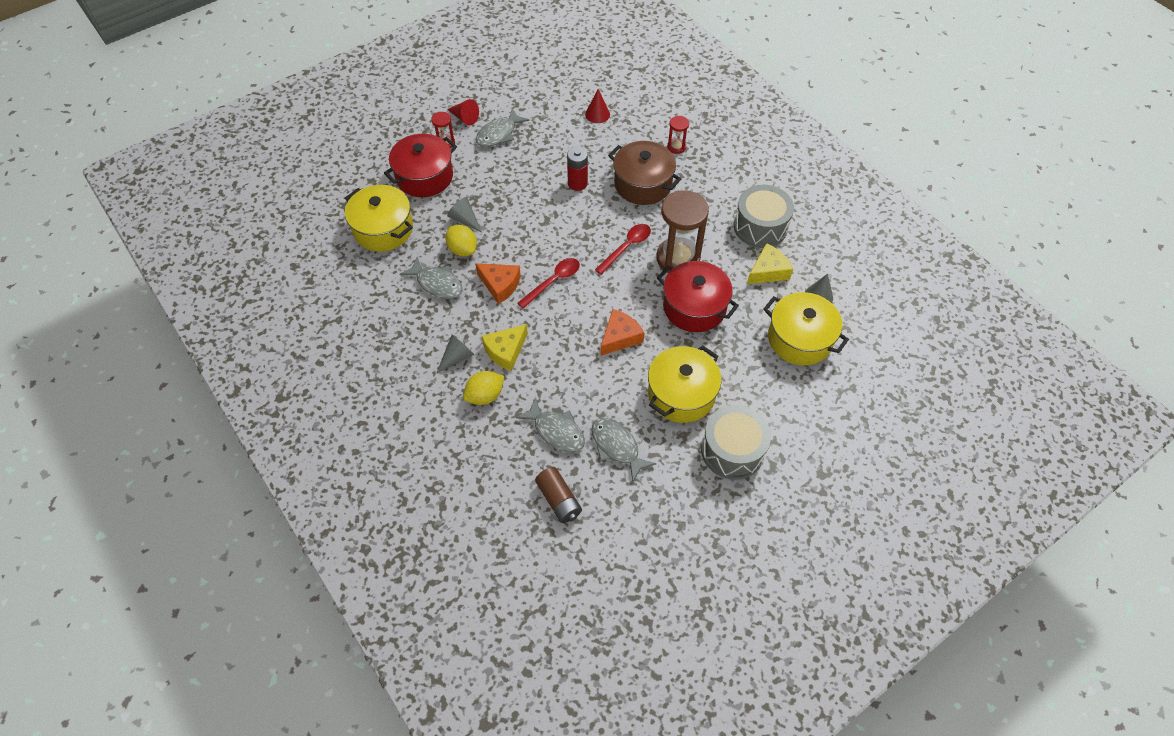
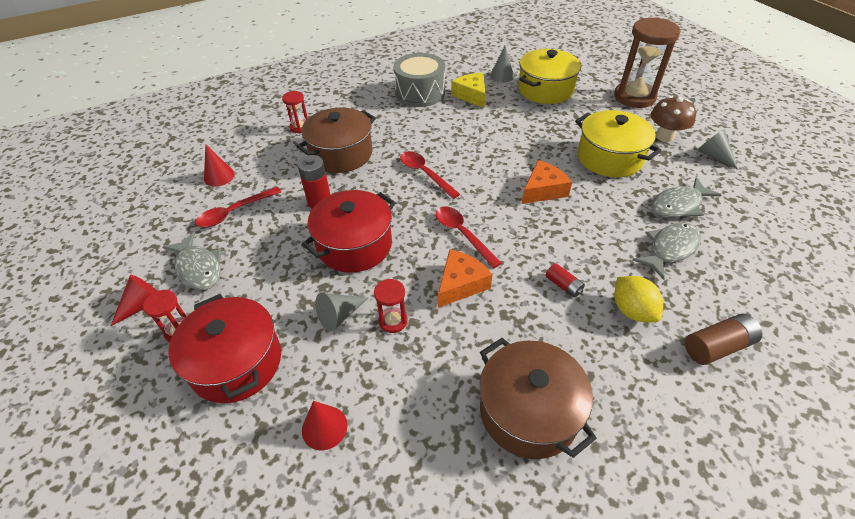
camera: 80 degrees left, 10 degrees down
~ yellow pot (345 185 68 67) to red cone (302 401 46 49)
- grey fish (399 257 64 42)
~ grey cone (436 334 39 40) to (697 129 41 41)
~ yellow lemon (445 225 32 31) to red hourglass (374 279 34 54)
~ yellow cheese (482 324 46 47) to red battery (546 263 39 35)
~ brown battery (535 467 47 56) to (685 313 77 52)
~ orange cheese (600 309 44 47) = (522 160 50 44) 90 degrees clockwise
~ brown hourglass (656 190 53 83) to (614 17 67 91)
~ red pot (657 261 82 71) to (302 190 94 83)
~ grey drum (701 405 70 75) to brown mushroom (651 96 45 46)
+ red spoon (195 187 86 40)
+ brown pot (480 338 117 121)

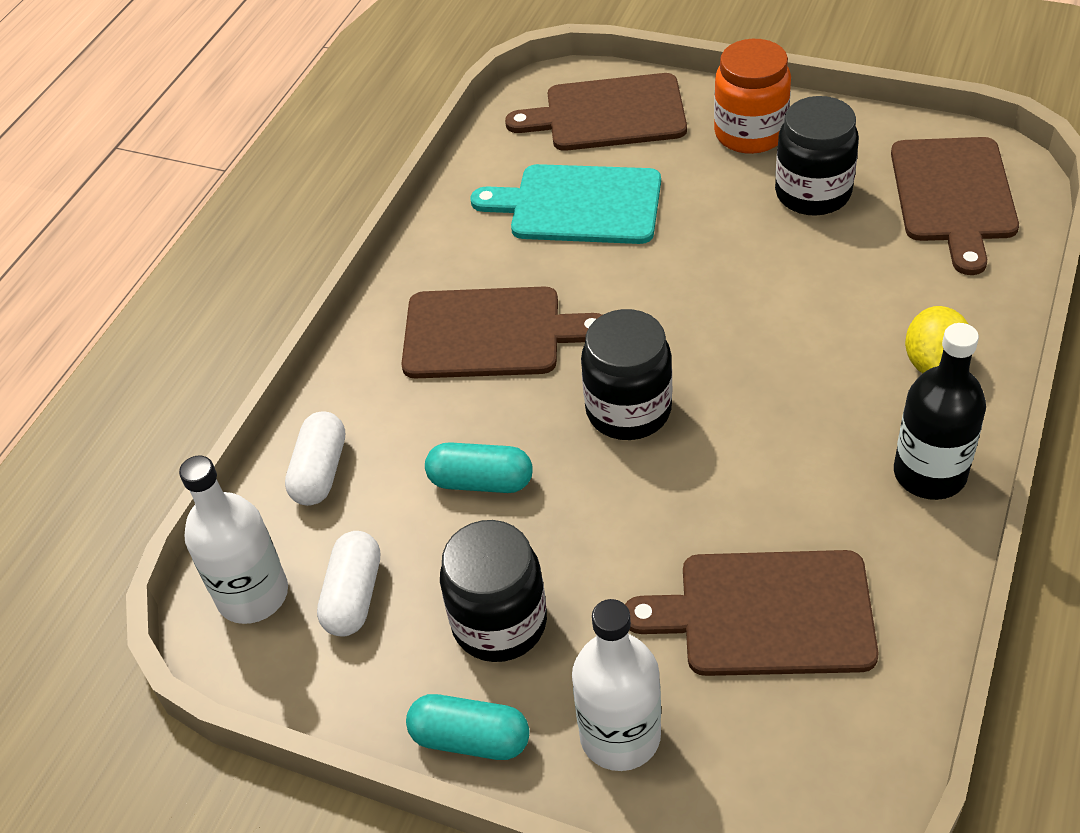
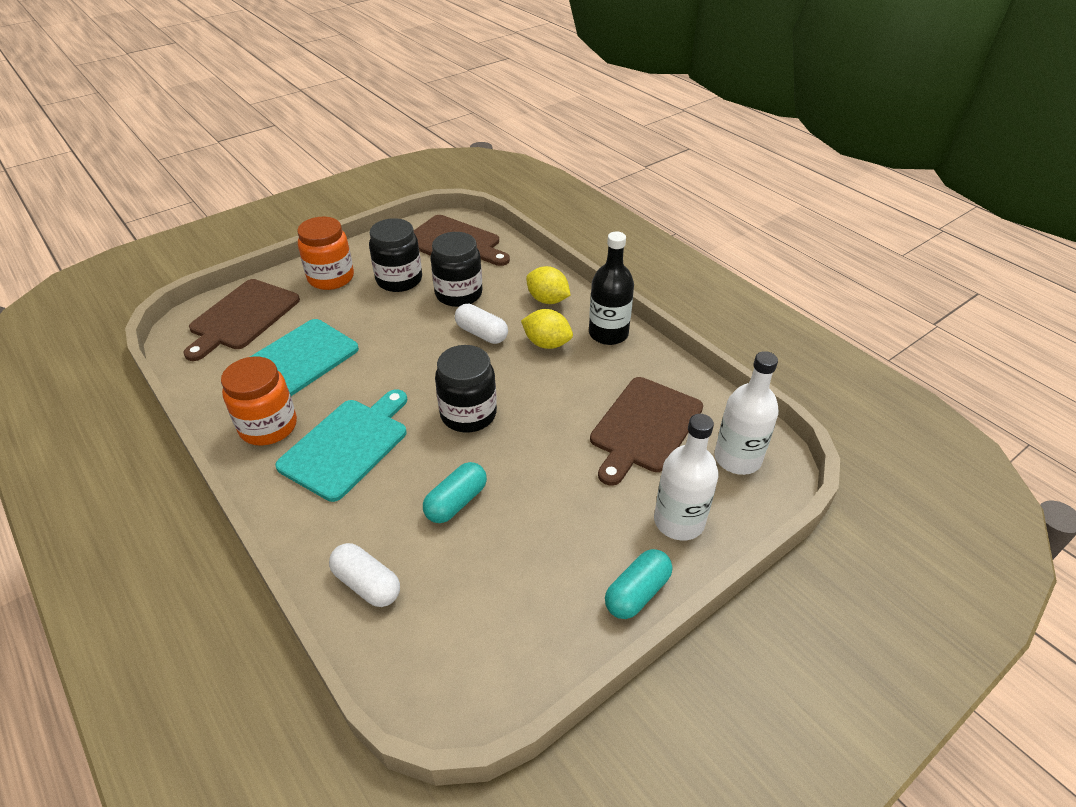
camera: 65 degrees left, 5 degrees down
~ white bottle (179 455 109 169) to (714 351 65 124)
~ white capsule (317 531 63 105) to (455 304 53 40)
~ brown cutting board (401 286 201 92) to turquoise cutting board (275 389 132 113)
~ black jar (440 520 107 142) to (431 232 51 75)
+ orange jar (221 357 76 89)
+ yellow lemon (521 309 52 40)

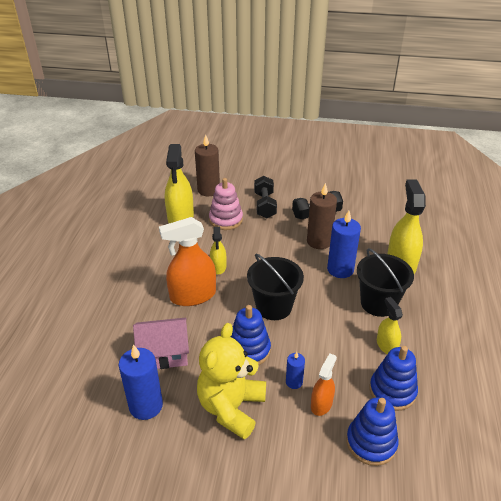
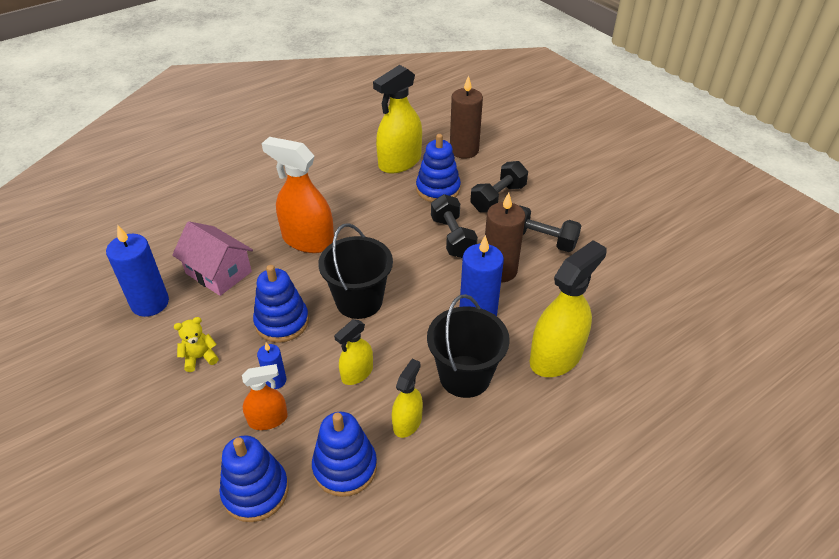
camera: 45 degrees right, 5 degrees up
~ yellow teddy bear (197 323 69 116) = (174 317 45 55) x0.43
~ pink stacking toy (209 178 34 52) to blue stacking toy (416 134 45 68)
~ yellow spray bottle (210 227 17 48) to (334 319 39 66)
+ black dumbbell (431 194 47 64)

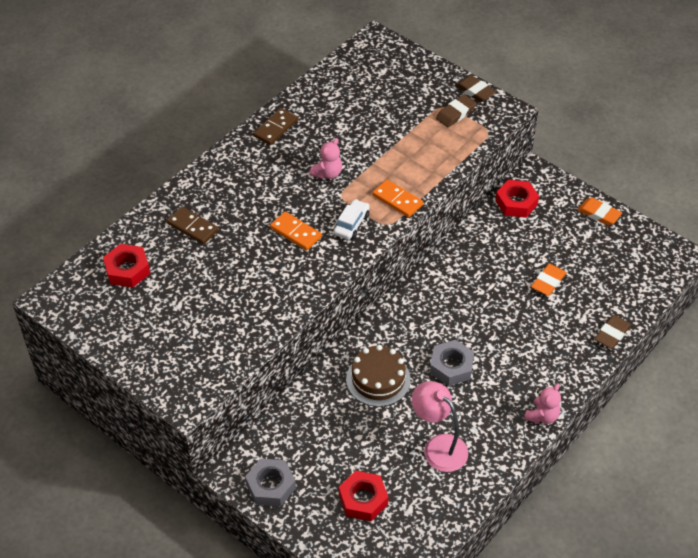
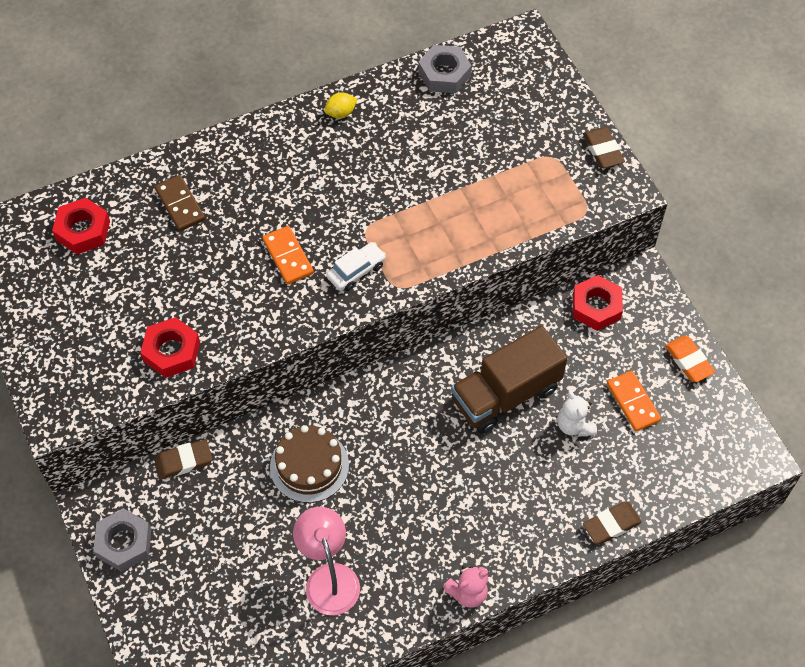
camera: 25 degrees right, 10 degrees up
~ brown domino (253 108 45 37) to yellow lemon (324 93 33 25)
- pink teddy bear (310 138 32 41)
~ red nut (339 471 49 50) to (141 317 59 61)
~ orange domino (372 179 51 38) to (607 371 54 61)
~ grey nut (430 340 44 46) to (418 45 54 48)
~ brown eraser (436 94 41 33) to (154 439 58 41)
~ orange eraser (531 264 36 32) to white teddy bear (557 390 40 47)
+ brown truck (451 326 116 108)

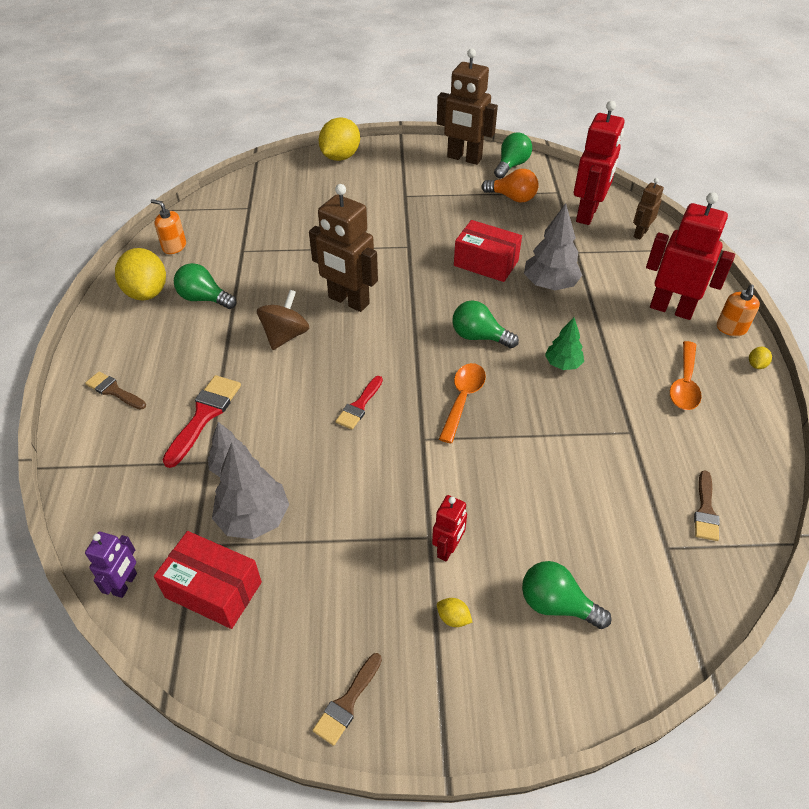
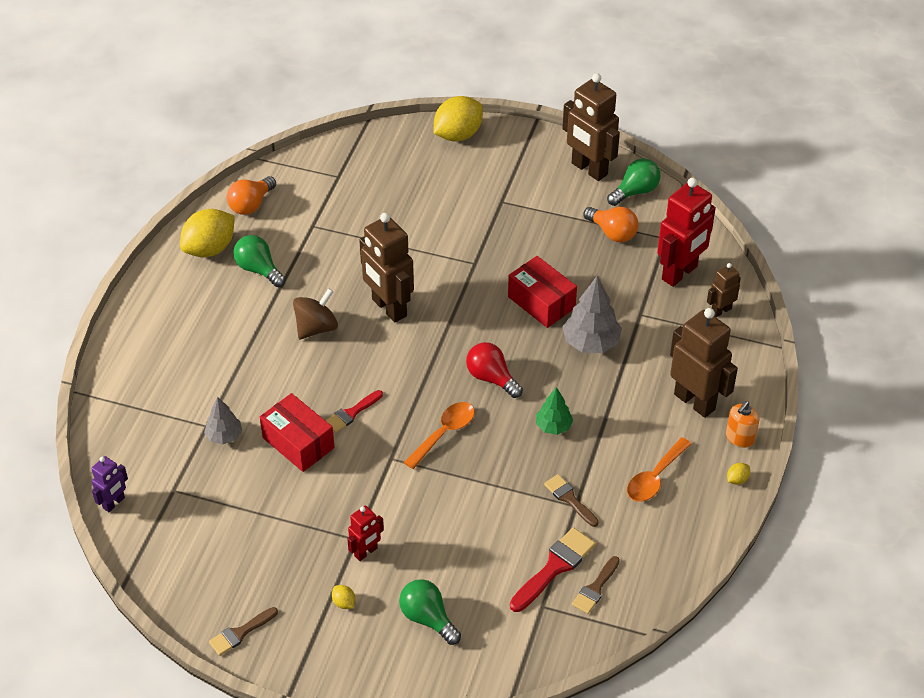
camera: 20 degrees right, 0 degrees up
~ brown brush (85 372 61 38) to (544 474 55 53)
~ yellow lemon (115 248 51 53) = (180 209 55 48) 45 degrees clockwise
~ orange soap dispenser (151 199 35 55) to orange light bulb (227 176 49 39)
~ red box (154 531 108 98) to (260 393 75 79)
~ red brush (163 375 78 93) to (510 527 86 85)
- grey tree (212 442 77 97)
~ green light bulb (452 300 67 48) to red light bulb (466 342 57 56)
~ red robot (646 192 89 128) to brown robot (670 308 68 110)

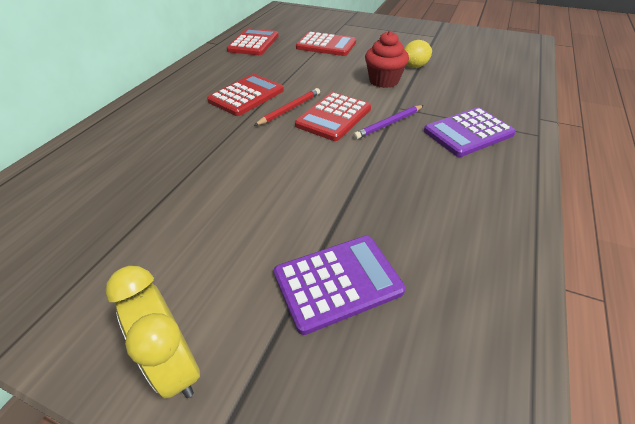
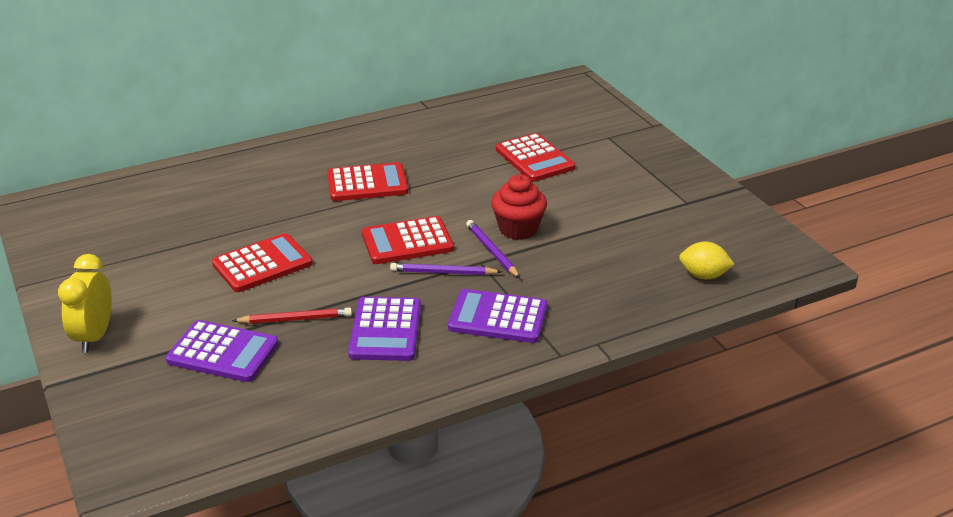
camera: 40 degrees right, 10 degrees down
~ red calculator (227 28 52 27) to (212 233 101 59)
~ red pencil (254 88 66 38) to (232 307 120 17)
~ yellow lemon (404 40 28 28) to (679 241 56 39)
+ purple calculator (348 297 73 64)
+ purple pencil (466 220 54 58)

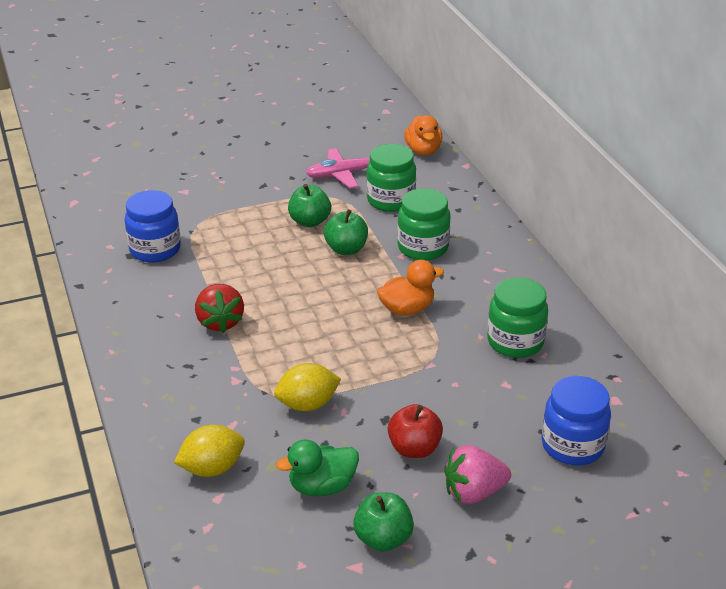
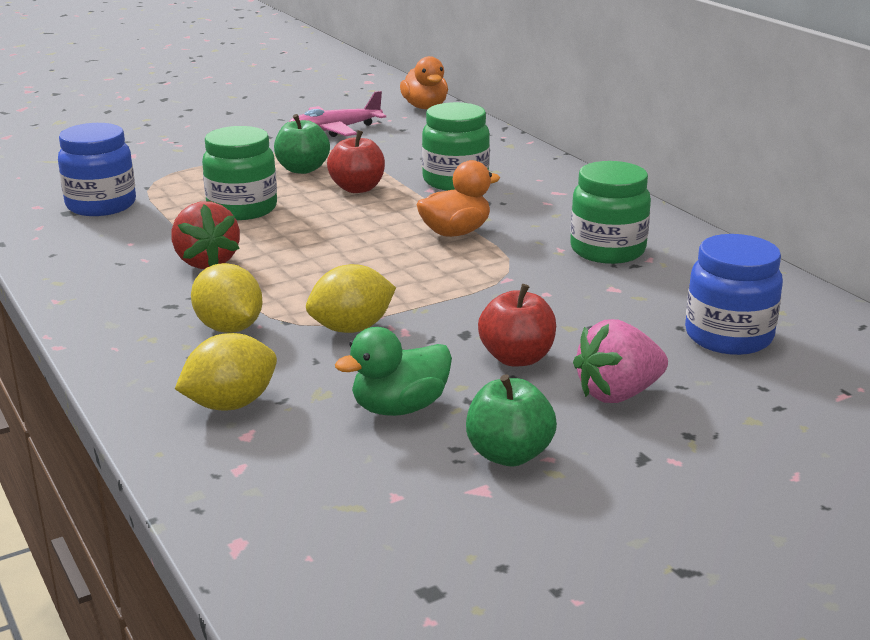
camera: 10 degrees left, 10 degrees down
~ green apple (324 209 44 46) to red apple (327 130 58 63)
~ green jar (366 144 50 68) to (202 126 75 94)
+ yellow lemon (191 263 72 70)

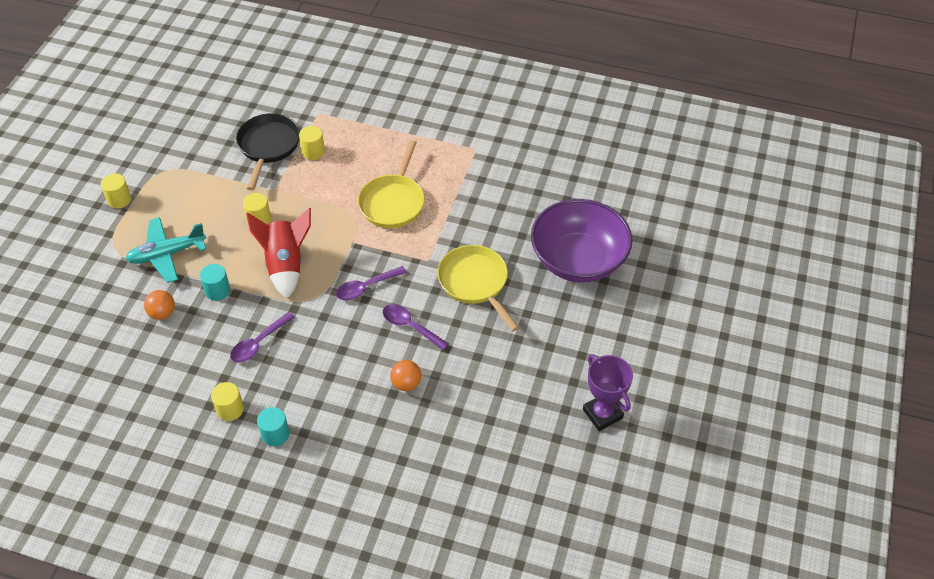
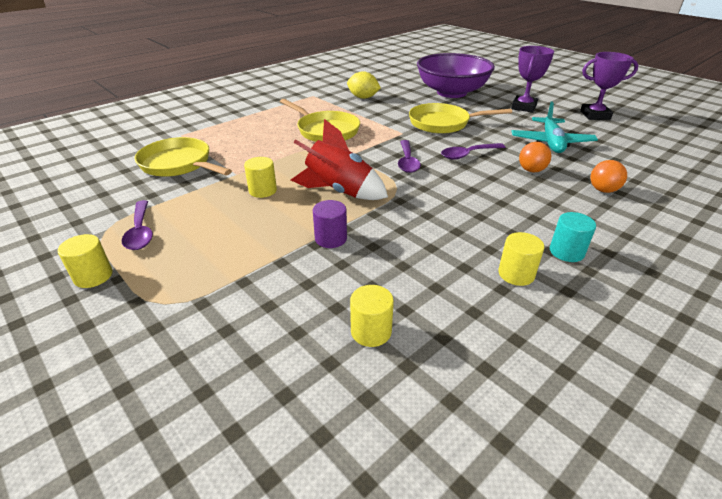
camera: 60 degrees left, 15 degrees down
~ turquoise plane (126 217 80 66) to (511 101 87 52)
~ orange ball (144 290 31 30) to (591 160 36 33)
~ turquoise cylinder (200 264 30 37) to purple cylinder (313 200 34 48)
~ purple spoon (230 312 65 51) to (122 200 31 50)
~ black pan (236 113 64 77) to yellow pan (135 137 97 40)
~ yellow cylinder (299 126 26 34) to (350 285 44 62)
+ yellow lemon (347 71 34 28)
+ purple trophy (511 46 43 67)

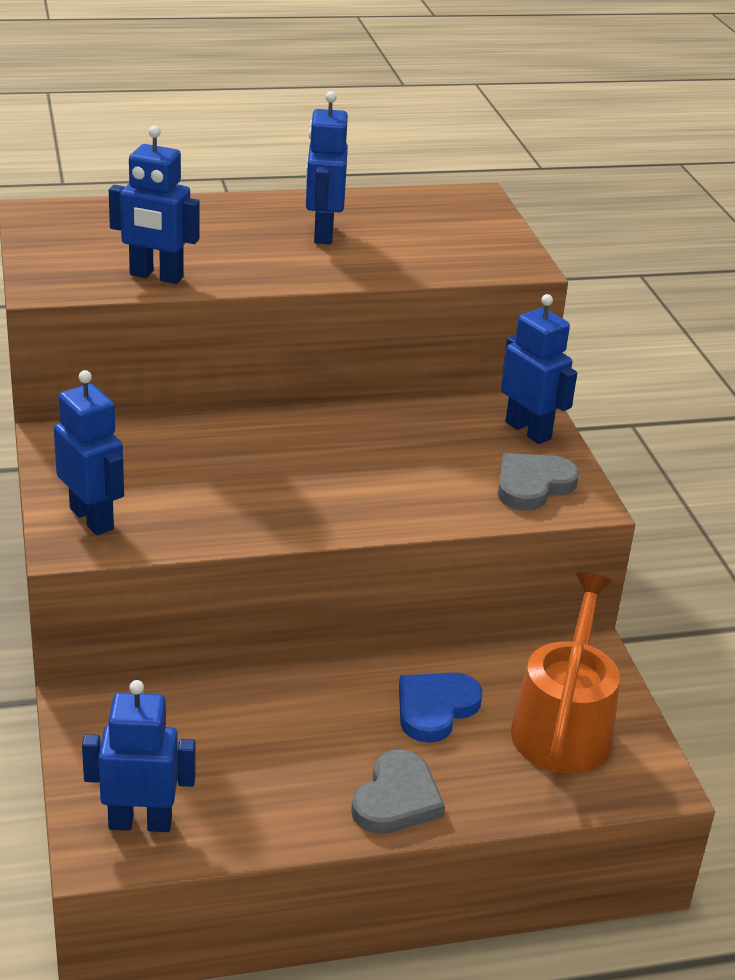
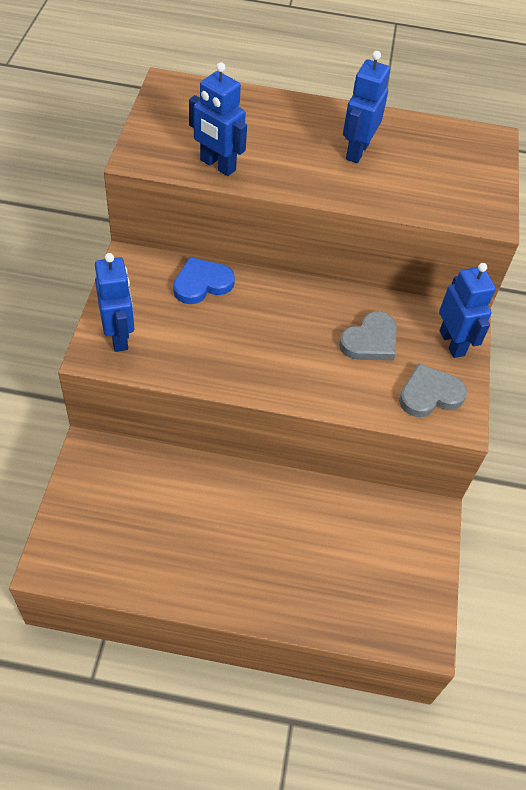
camera: 20 degrees right, 20 degrees up
- blue robot (82 680 113 152)
~ grey heart (351 750 94 84) to (339 311 58 49)
~ blue heart (399 672 83 71) to (173 257 62 47)
- orange watering can (511 572 109 201)

